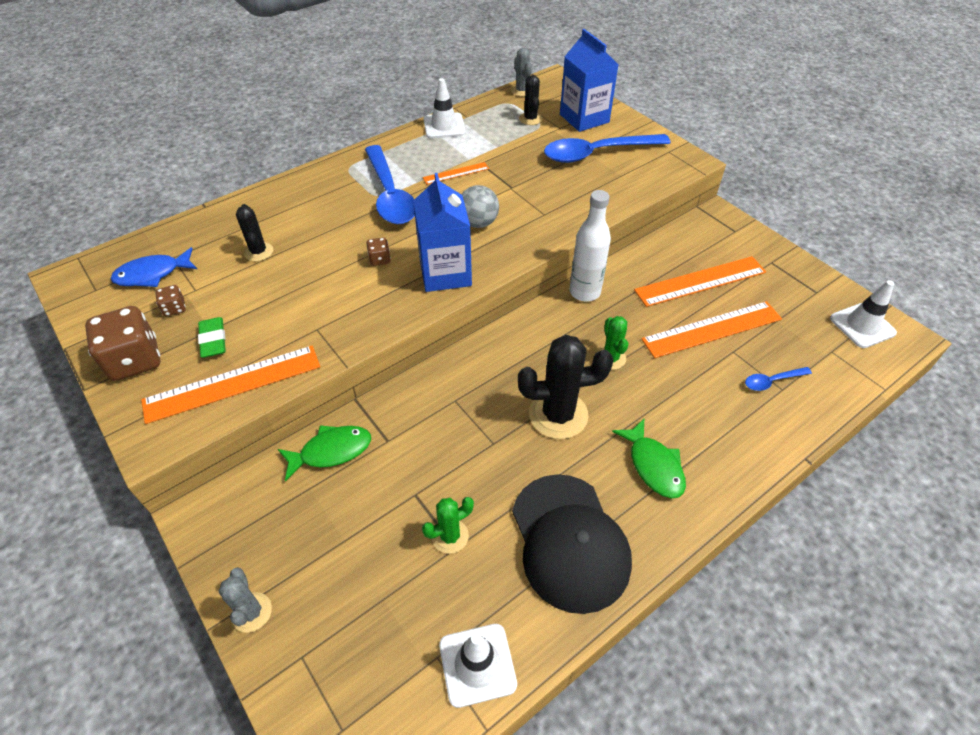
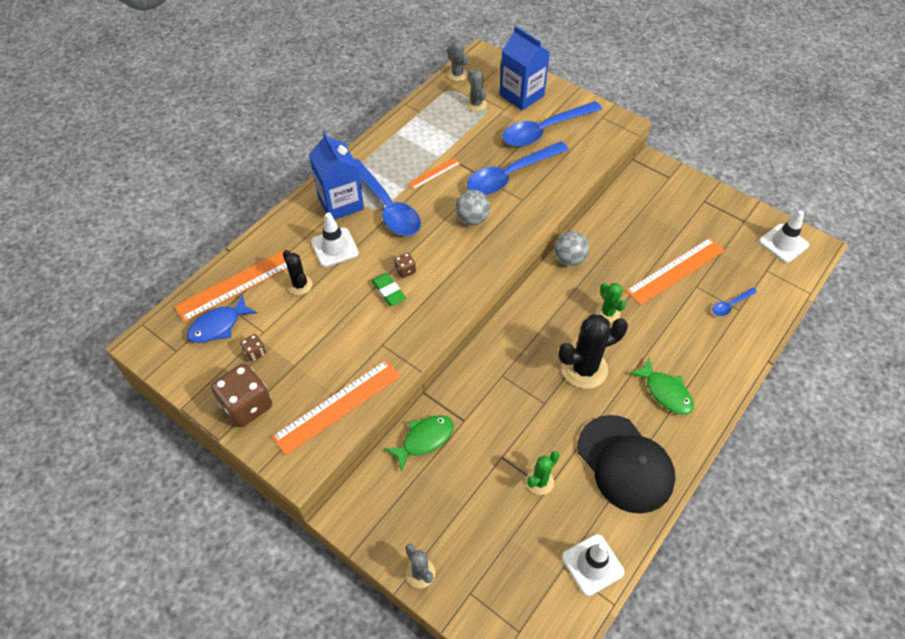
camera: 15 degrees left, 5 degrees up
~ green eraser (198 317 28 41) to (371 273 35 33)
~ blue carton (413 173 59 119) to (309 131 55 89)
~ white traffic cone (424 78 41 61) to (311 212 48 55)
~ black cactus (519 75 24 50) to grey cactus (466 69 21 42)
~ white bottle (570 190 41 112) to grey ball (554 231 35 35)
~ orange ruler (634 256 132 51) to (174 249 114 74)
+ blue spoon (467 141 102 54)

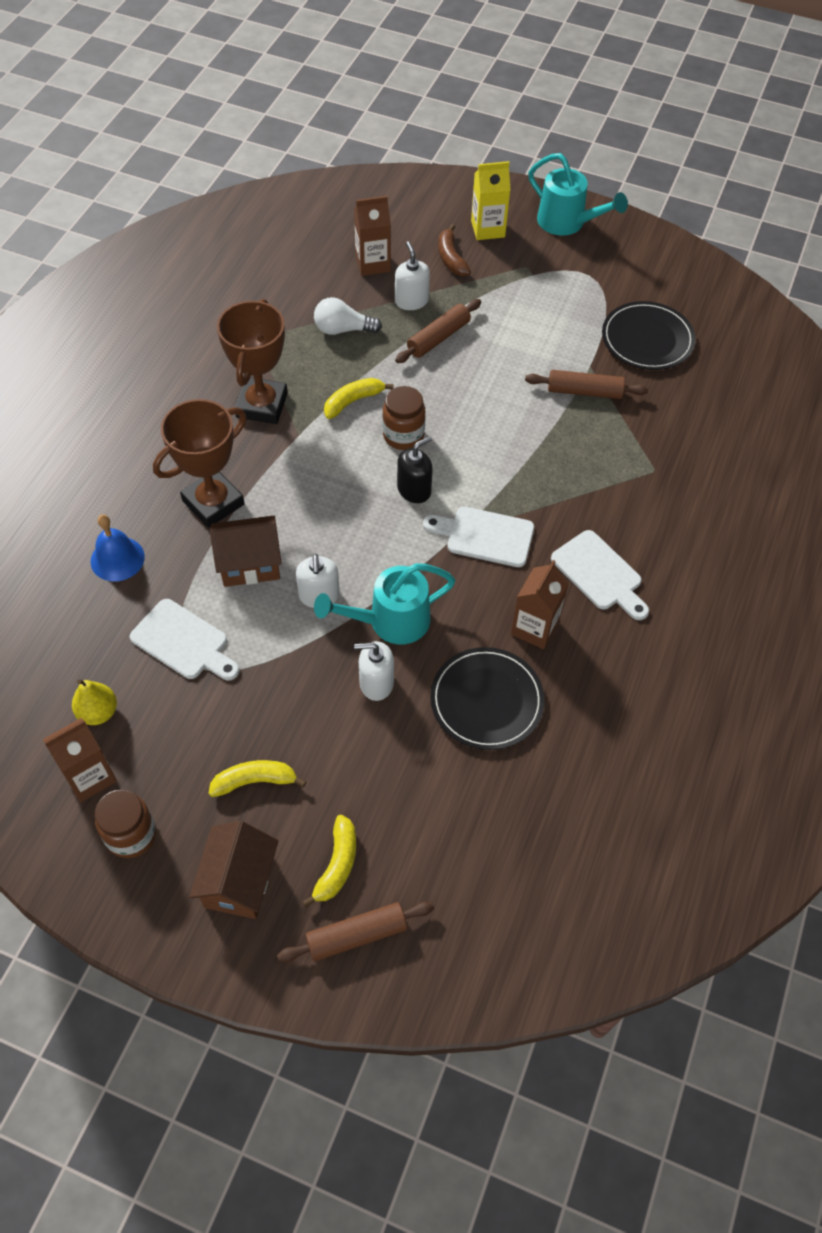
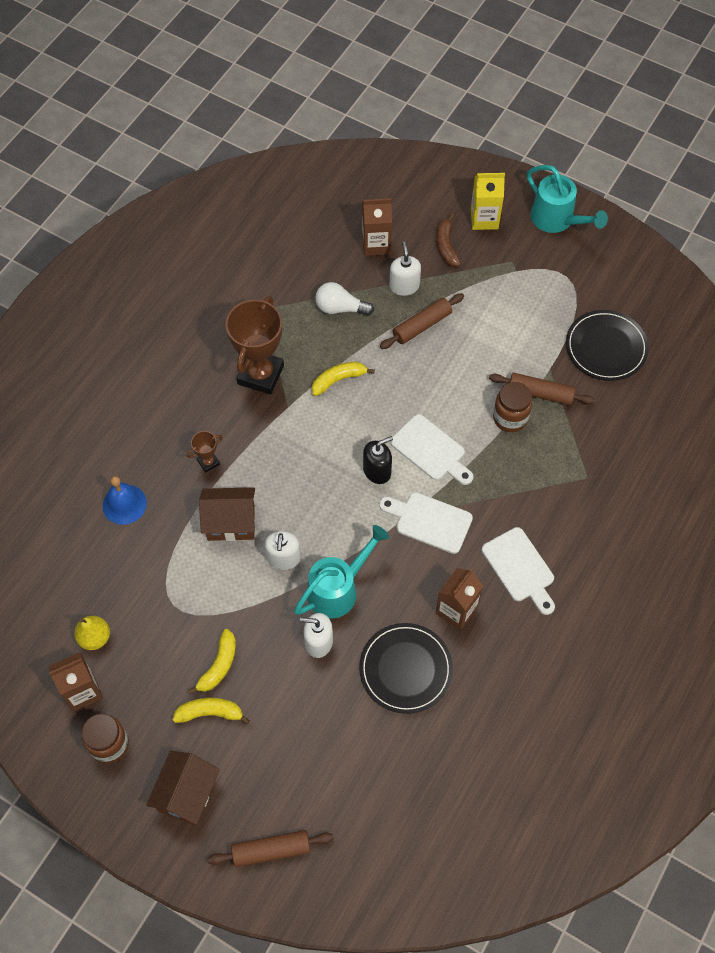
camera: 10 degrees right, 5 degrees up
~ white cutting board (130 599 109 82) to (390 414 84 71)
~ brown trophy (153 399 93 129) = (187 431 36 42) x0.45
~ yellow banana (303 815 53 93) to (188 629 48 65)
~ turquoise watering can (314 563 141 81) = (294 525 95 93) 150 degrees clockwise
~ brown jar (383 386 42 64) to (493 382 39 50)

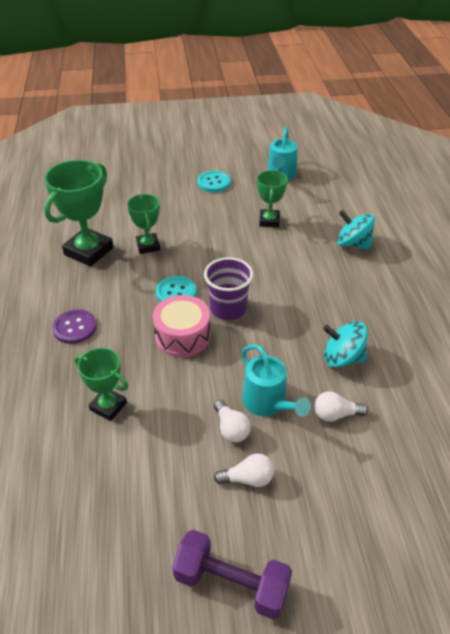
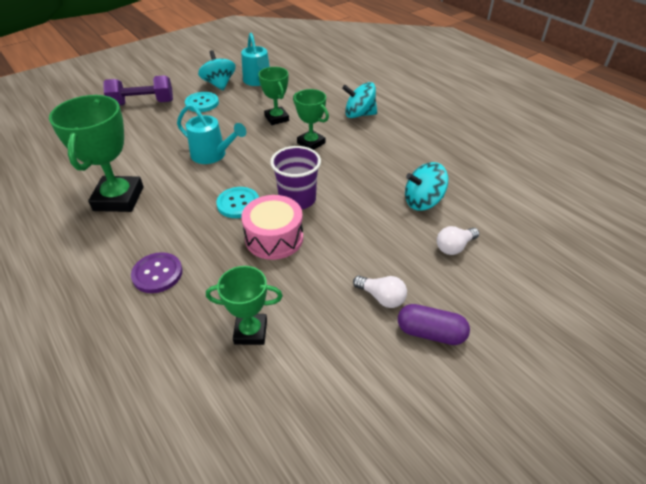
camera: 30 degrees left, 0 degrees up
~ green trophy (127 194 33 60) to (293 89 36 61)
~ purple dumbbell (172 530 120 90) to (103 75 70 31)
~ white light bulb (214 453 60 34) to purple capsule (398 304 72 41)
~ turquoise watering can (242 344 69 73) to (177 104 69 60)
+ turquoise spinning top (198 50 38 40)

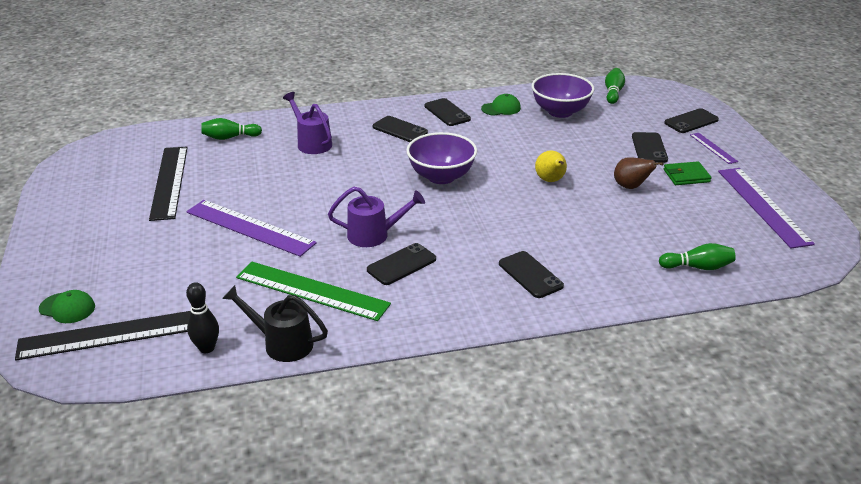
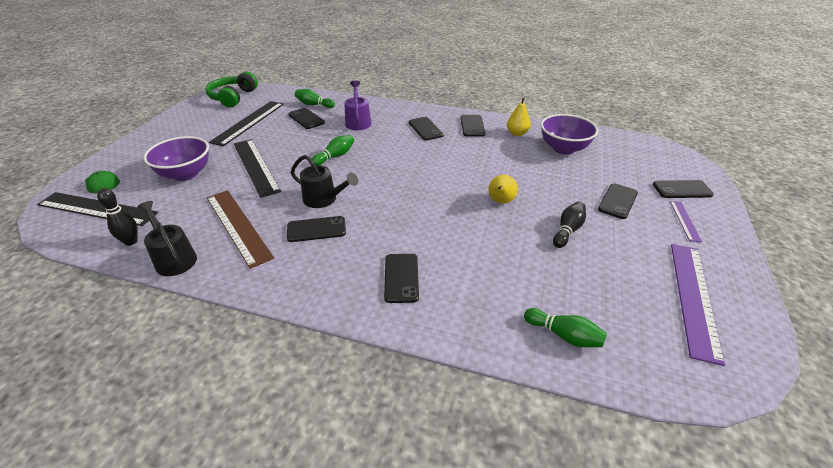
camera: 30 degrees right, 5 degrees up
~ purple ruler (186 200 131 57) to black ruler (234 139 47 59)
~ green ruler (236 262 155 59) to brown ruler (207 190 67 79)
~ purple watering can (328 187 97 60) to black watering can (291 155 67 53)
~ purple bowl (406 132 71 52) to (143 136 66 45)
~ green cap (481 94 40 22) to yellow pear (507 97 24 39)
~ green bowling pin (605 68 20 36) to (312 135 42 30)
~ brown pear (614 157 50 32) to black bowling pin (553 201 33 47)
- green wallet (664 161 47 24)
+ green headphones (205 72 53 35)
+ black phone (288 108 37 21)

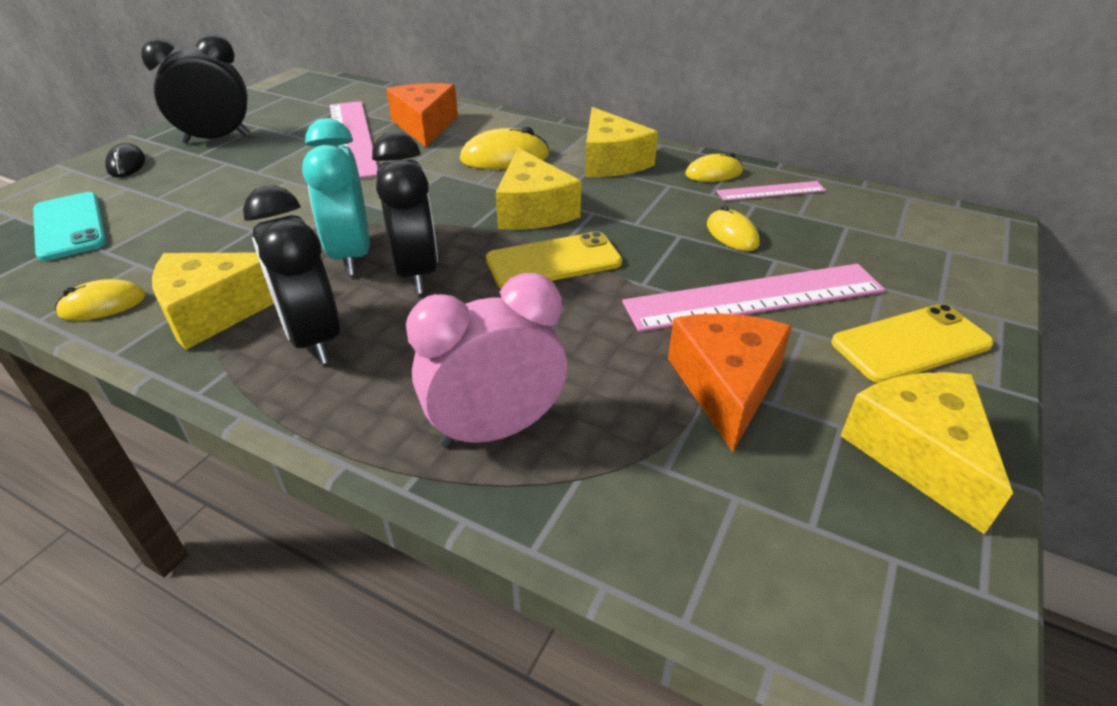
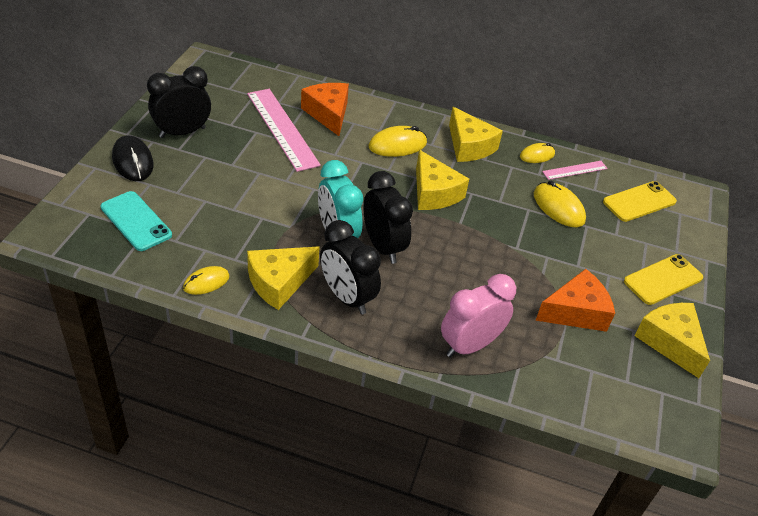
camera: 15 degrees left, 5 degrees up
~ black mouse (105 143 40 34) = (112 135 42 46) x1.55
~ yellow phone (486 231 136 57) to (603 181 74 41)
- pink ruler (622 264 263 68)
~ orange cheese (668 313 124 139) = (535 269 80 63) 75 degrees clockwise
~ yellow mouse (707 205 53 46) = (534 181 52 46) x1.55

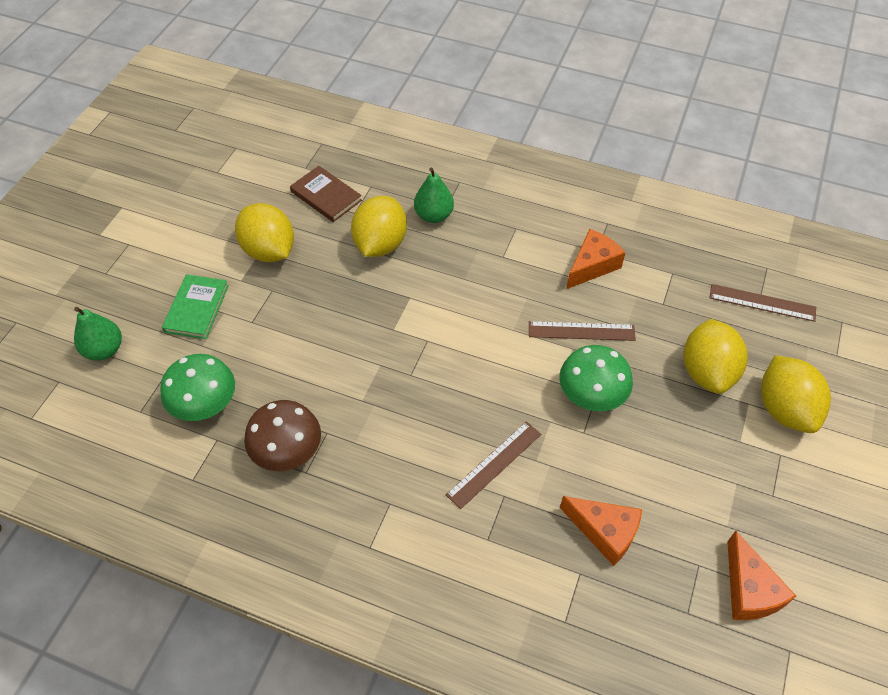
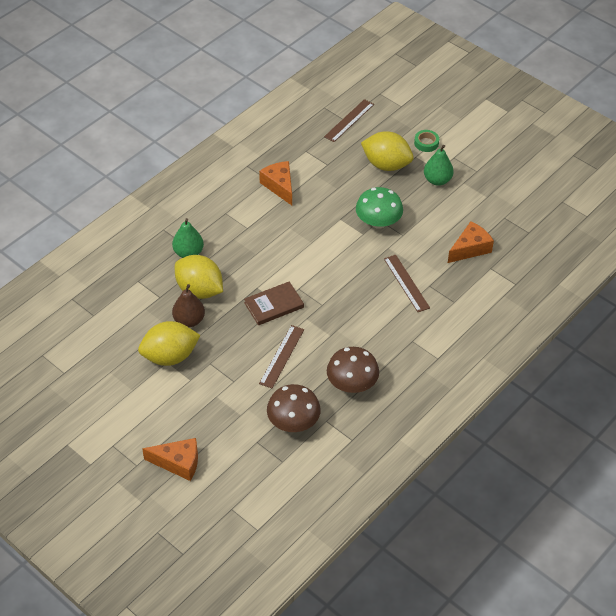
camera: 70 degrees left, 5 degrees down
~ green pear (74 307 48 53) to (424 145 30 41)
~ green mushroom (160 354 75 67) to brown mushroom (267 384 54 48)
- green book (162 274 67 65)
~ brown book (290 166 72 56) to (244 282 60 43)
~ brown ruler (529 321 107 20) to (259 325 45 63)
~ orange cheese (727 531 69 89) to (142 438 56 43)
~ yellow lemon (761 355 70 78) to green tape (414 130 25 22)
+ brown pear (172 284 33 43)

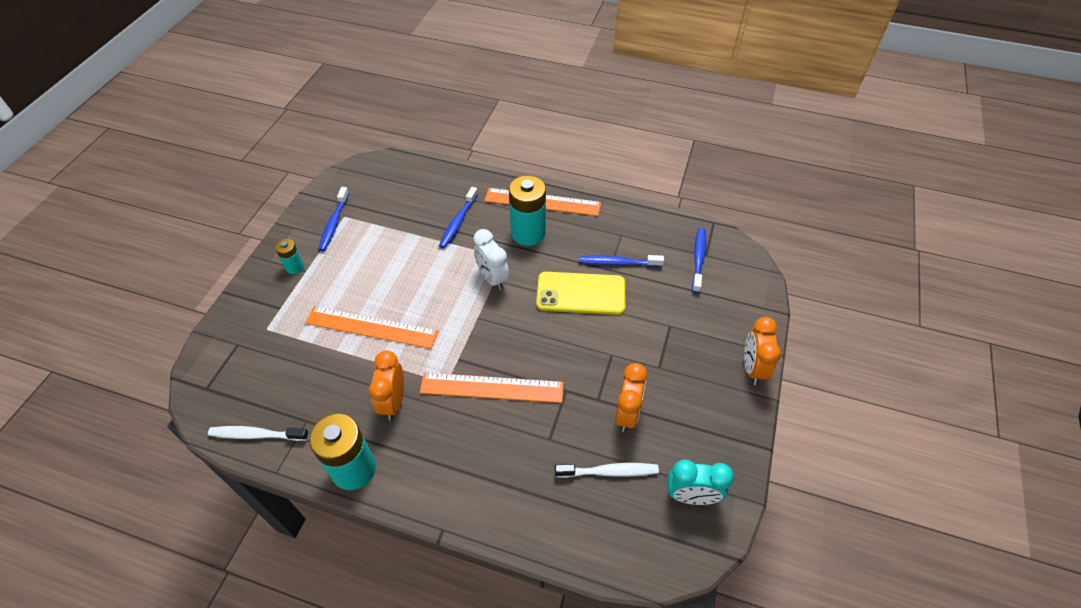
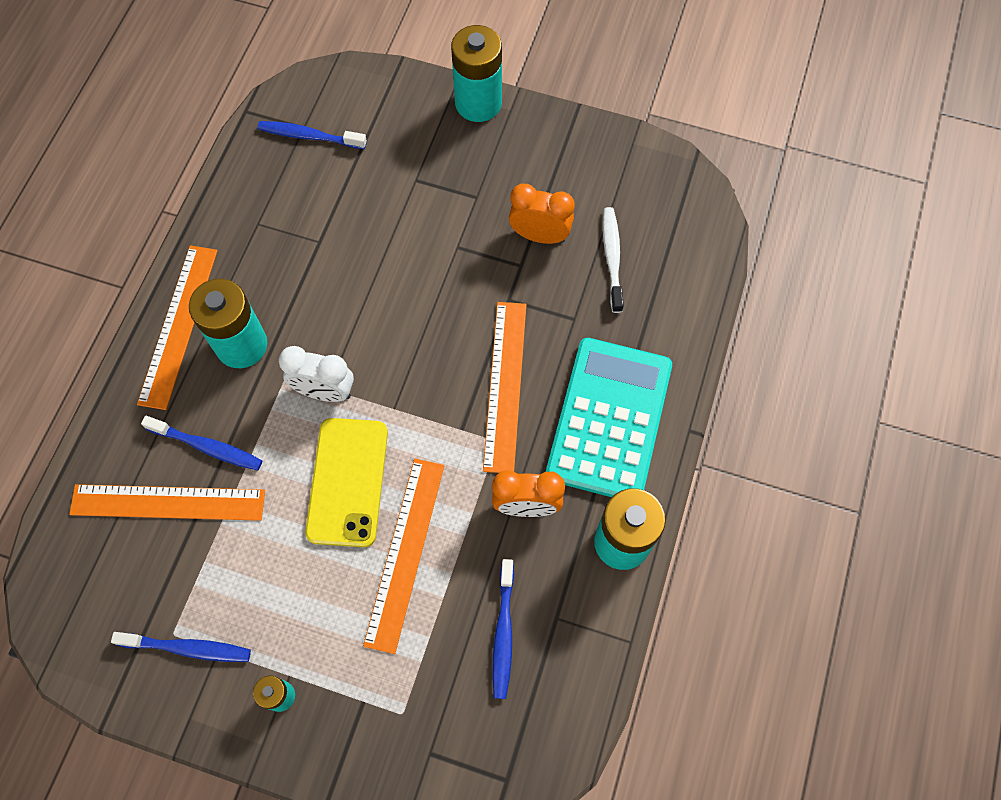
camera: 90 degrees left, 15 degrees up
- white toothbrush (208 426 101 15)
~ white clock (473 229 36 61) = (279 346 75 56) 45 degrees clockwise
~ yellow phone (536 272 89 43) to (305 418 83 129)
~ blue toothbrush (579 255 85 12) to (492 559 22 140)
- turquoise clock (668 459 66 46)
~ orange clock (744 317 37 68) to turquoise battery (451 25 51 97)
+ orange ruler (69 484 196 37)
+ turquoise calculator (546 338 126 159)

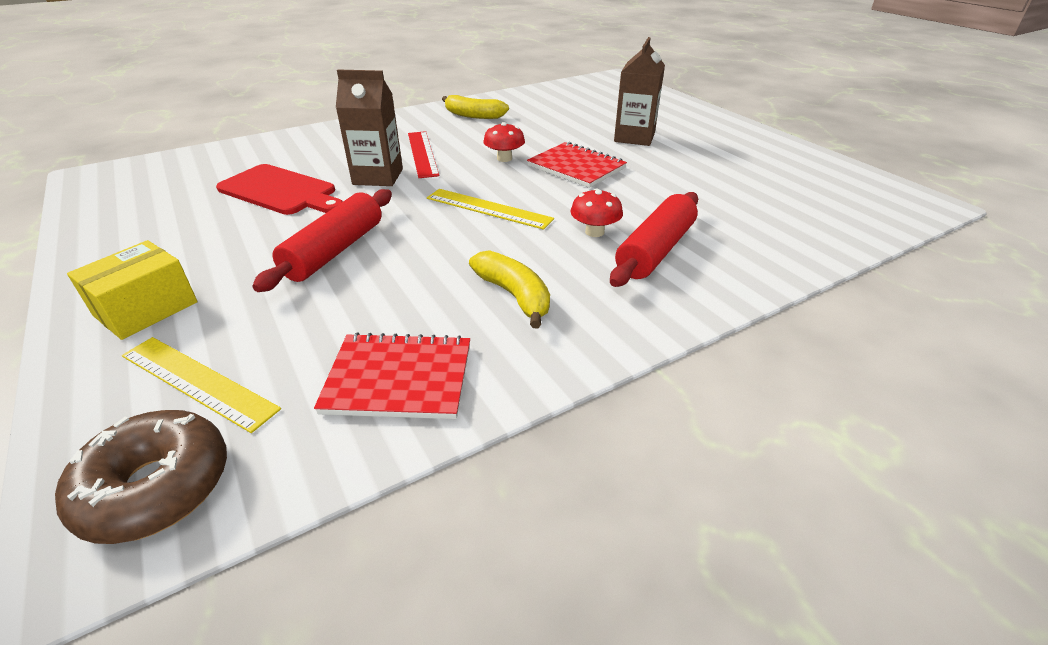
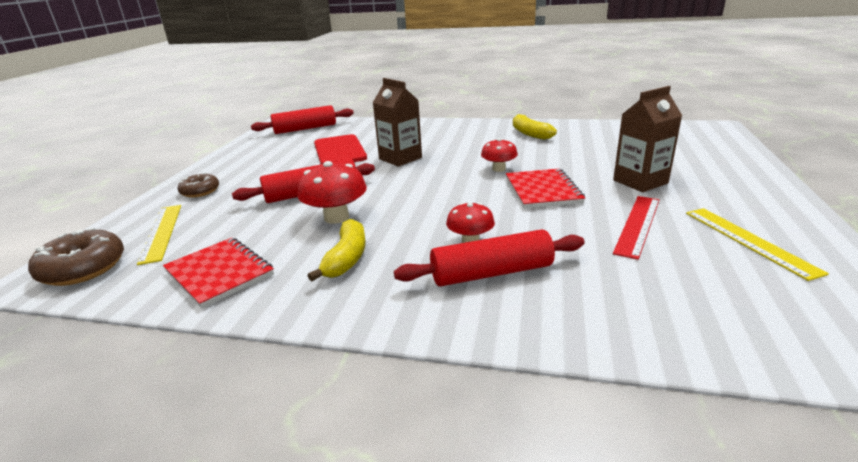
camera: 45 degrees right, 10 degrees down
~ yellow box (67 240 131 100) to brown donut (177 172 42 26)
~ red ruler (408 131 31 47) to (613 196 46 64)
~ yellow ruler (427 189 127 41) to (686 208 143 73)
+ red rolling pin (251 105 103 29)
+ red mushroom (297 161 70 63)

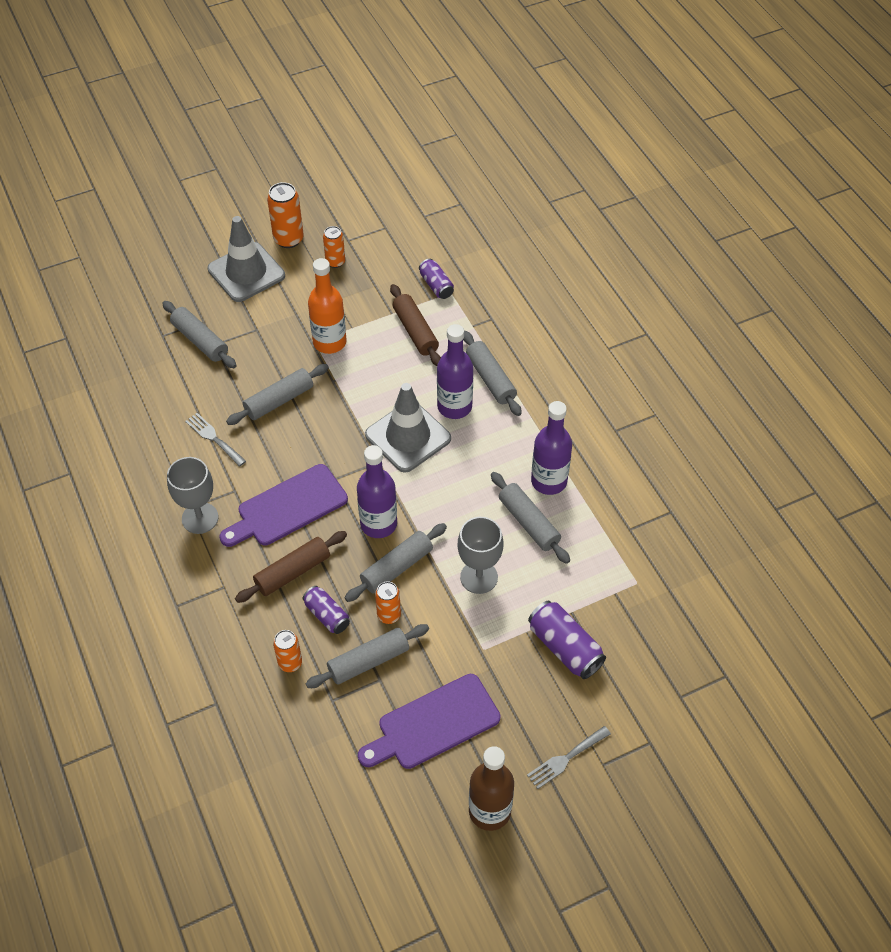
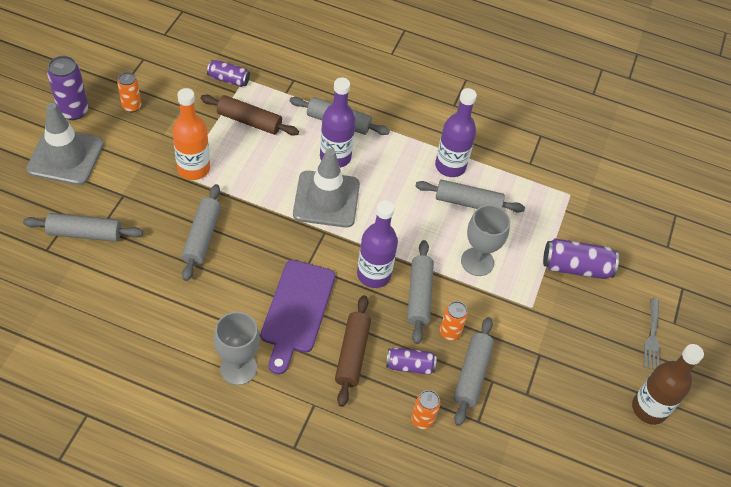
camera: 50 degrees left, 0 degrees up
- grey fork (185 413 61 54)
~ orange can (267 182 37 66) to purple can (47 56 41 64)
- purple cutting board (358 674 143 95)

